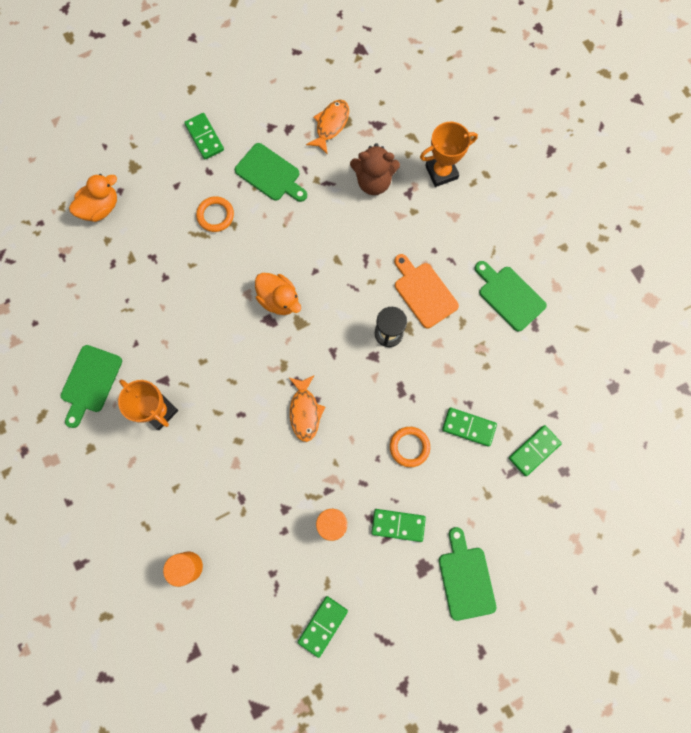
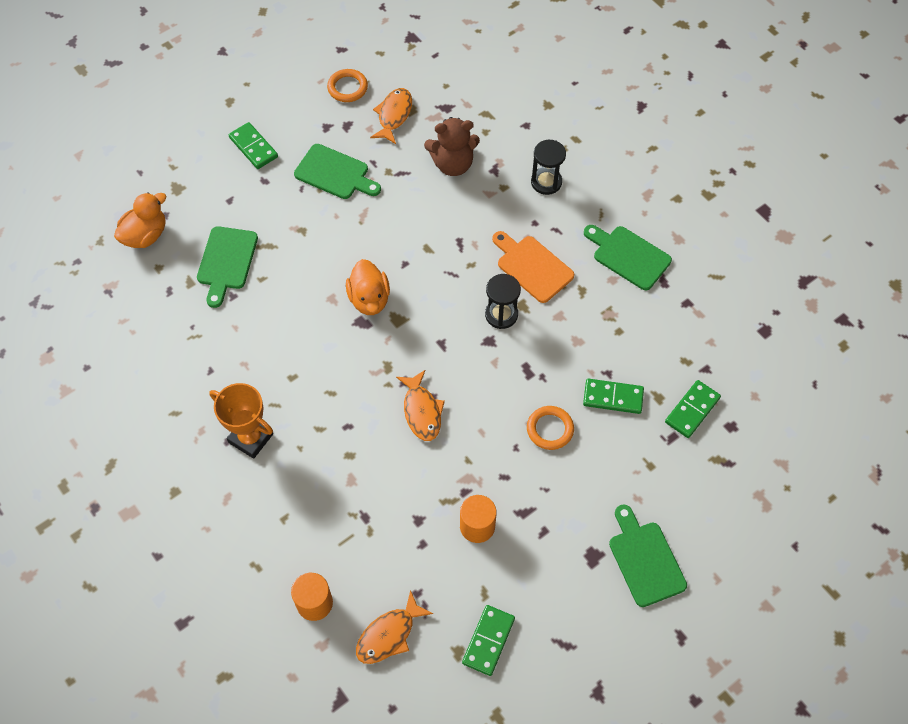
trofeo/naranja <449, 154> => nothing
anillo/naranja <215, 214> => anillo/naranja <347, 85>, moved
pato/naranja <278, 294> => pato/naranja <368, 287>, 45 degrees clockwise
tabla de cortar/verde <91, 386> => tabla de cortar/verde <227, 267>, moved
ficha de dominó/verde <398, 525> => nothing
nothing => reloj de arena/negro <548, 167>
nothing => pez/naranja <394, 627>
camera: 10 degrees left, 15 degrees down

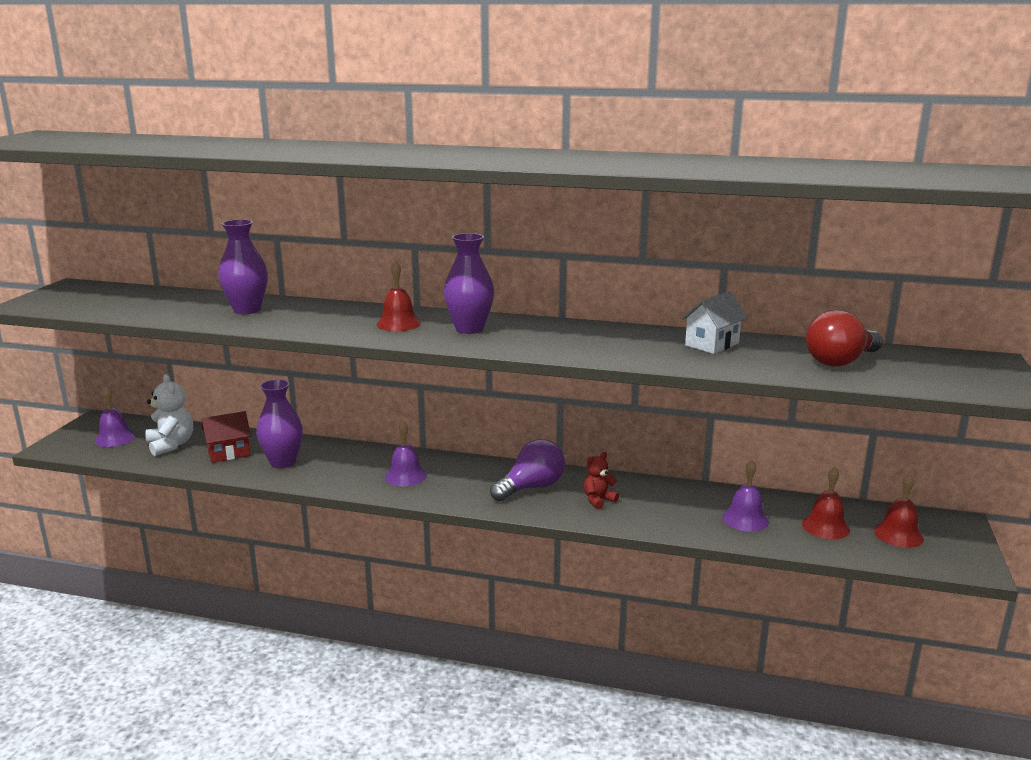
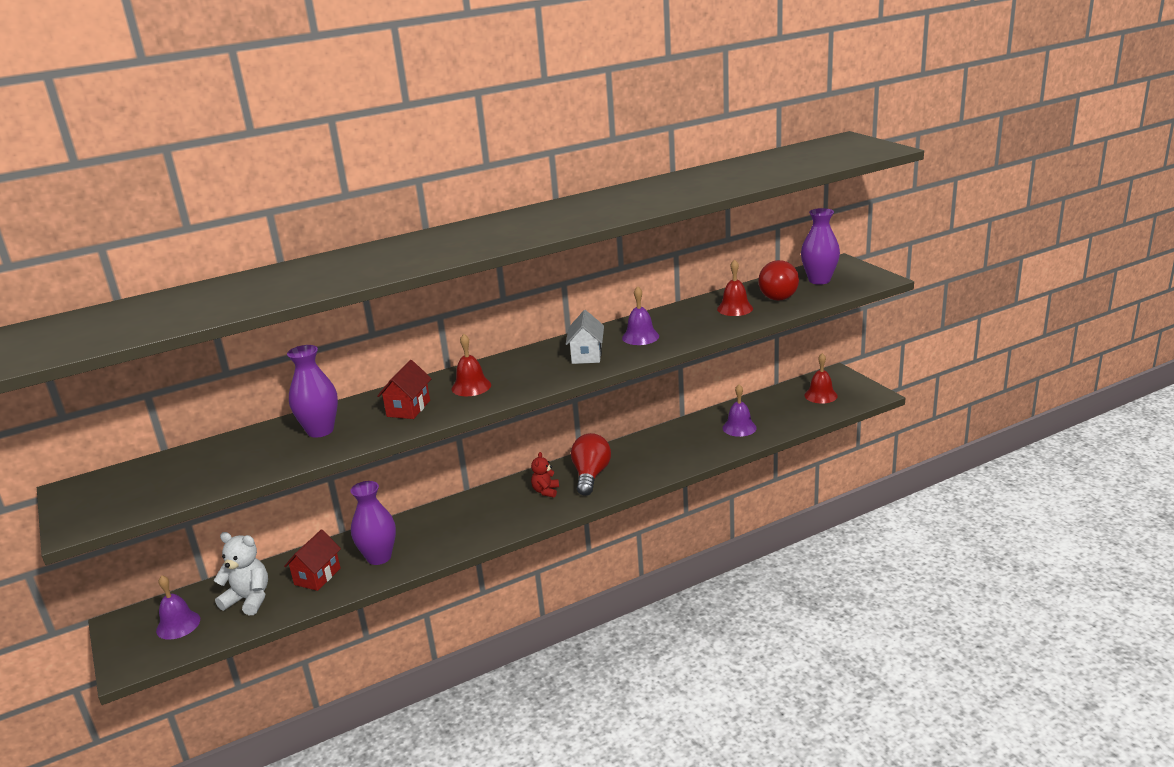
florero/morado <469, 283> => florero/morado <820, 246>, moved
casa/blanco <714, 322> => casa/blanco <585, 337>, moved
campana/morado <406, 453> => campana/morado <640, 315>, moved
bombilla/morado <527, 470> => bombilla/rojo <591, 464>
osito/rojo <601, 480> => osito/rojo <545, 475>, moved
campana/rojo <826, 503> => campana/rojo <735, 287>, moved
nothing => casa/rojo <404, 389>
camera: 40 degrees left, 5 degrees up

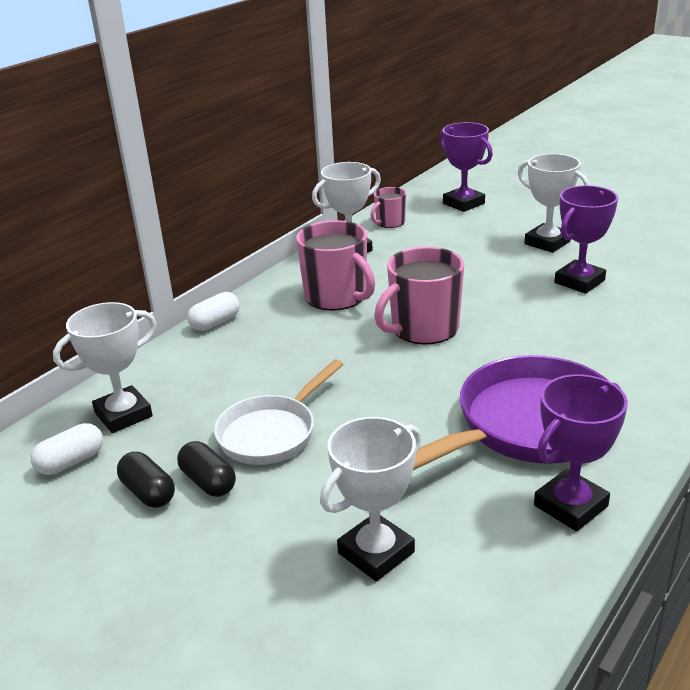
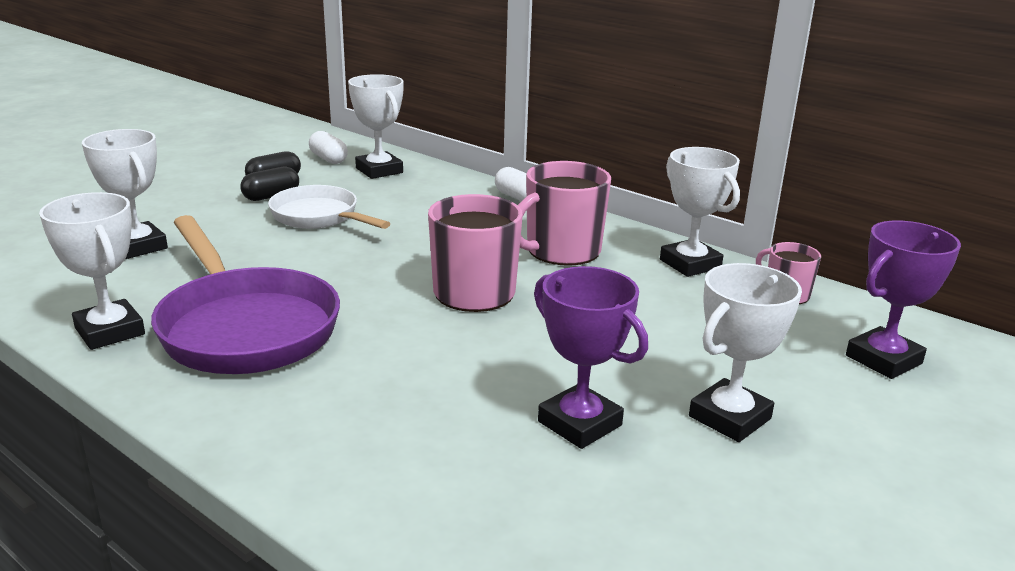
trofeo/morado <581, 453> => trofeo/blanco <92, 271>
camera: 90 degrees right, 5 degrees down

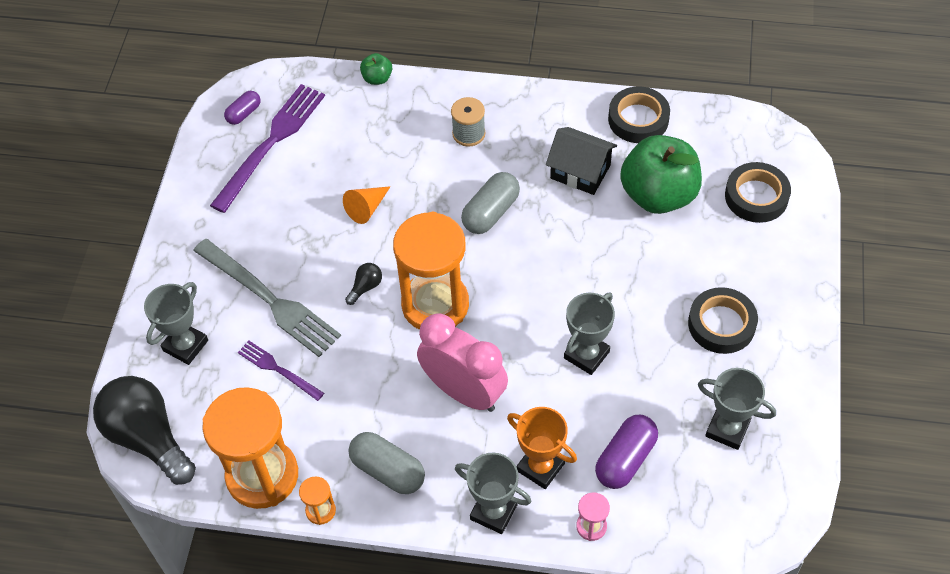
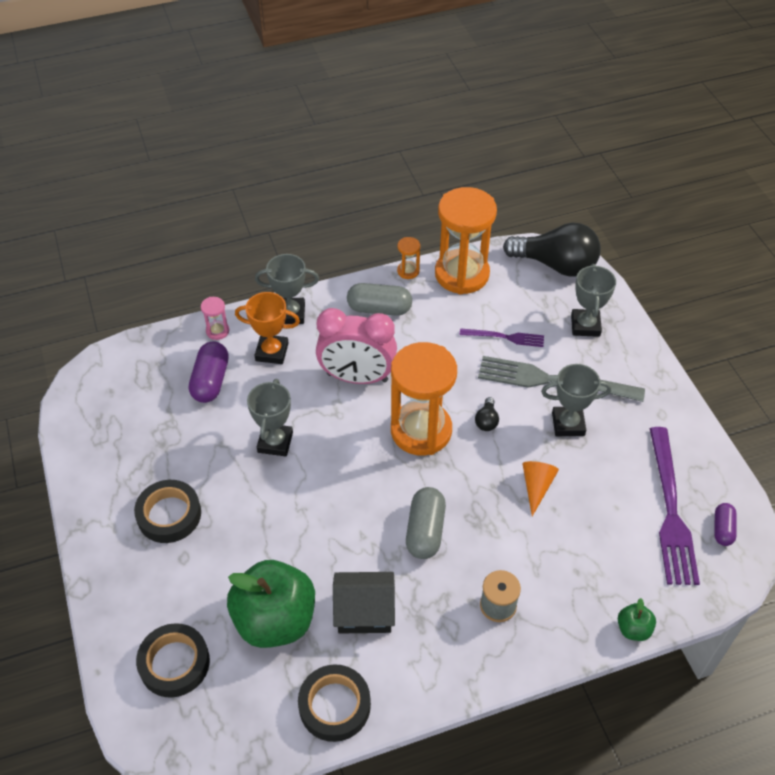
trofeo/gris <737, 409> => trofeo/gris <576, 400>, moved
camera: 150 degrees right, 5 degrees down

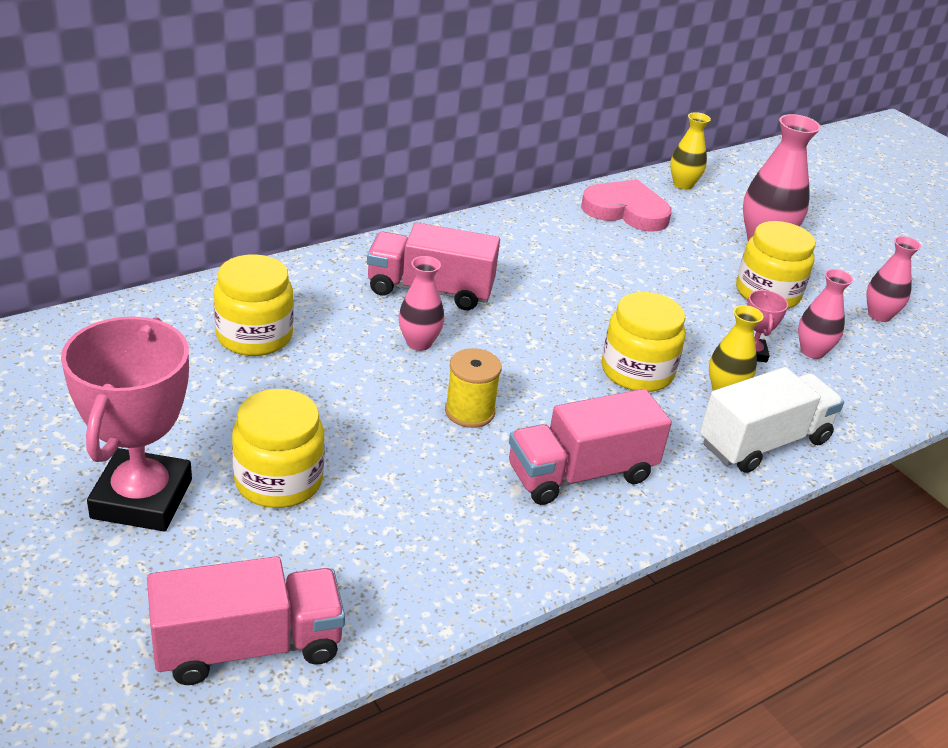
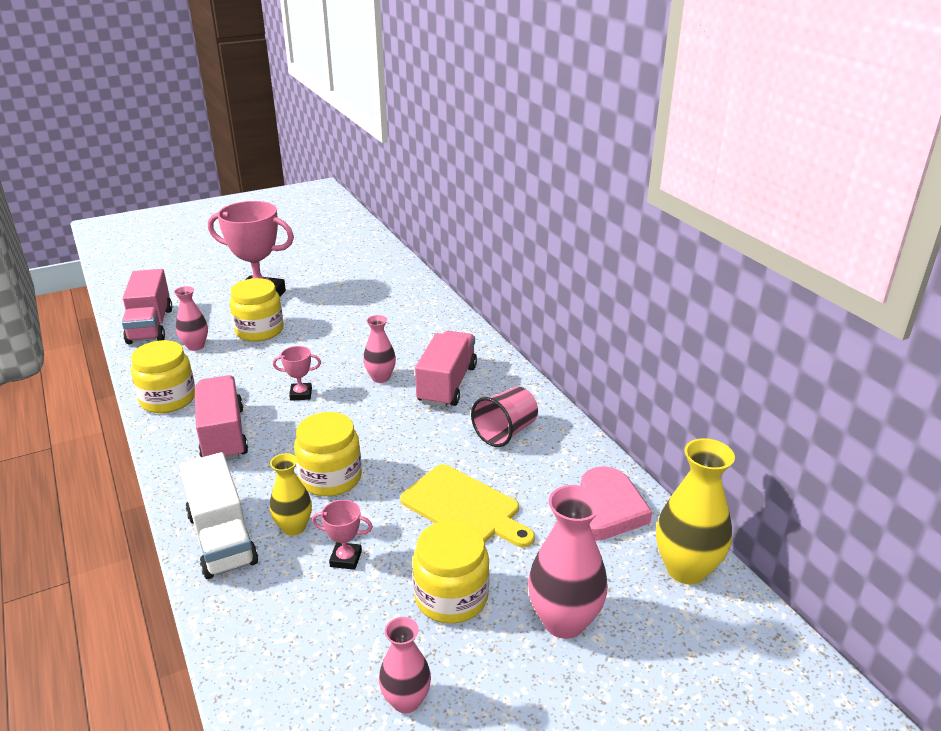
florero/amarillo <690, 151> => florero/amarillo <695, 511>, x1.65
tarro/amarillo <253, 305> => tarro/amarillo <163, 376>, moved
florero/rosa <825, 314> => florero/rosa <191, 318>, moved
carrete/amarillo <473, 388> => trofeo/rosa <297, 373>
nothing => vaso/rosa <504, 416>
nothing => tabla de cortar/amarillo <467, 506>
camera: 100 degrees right, 5 degrees down

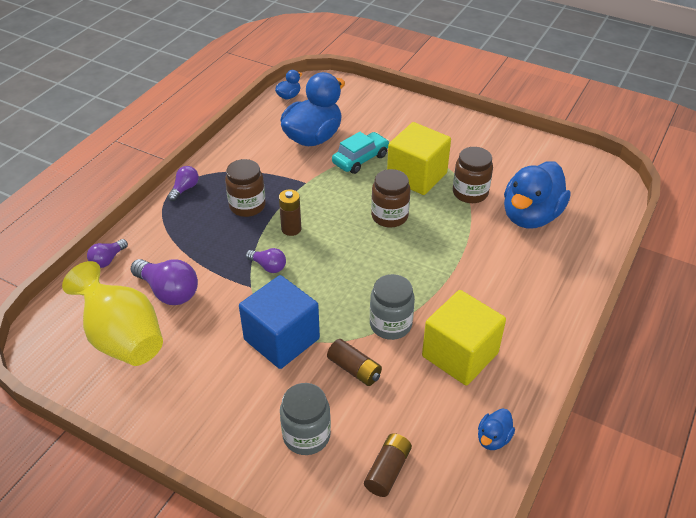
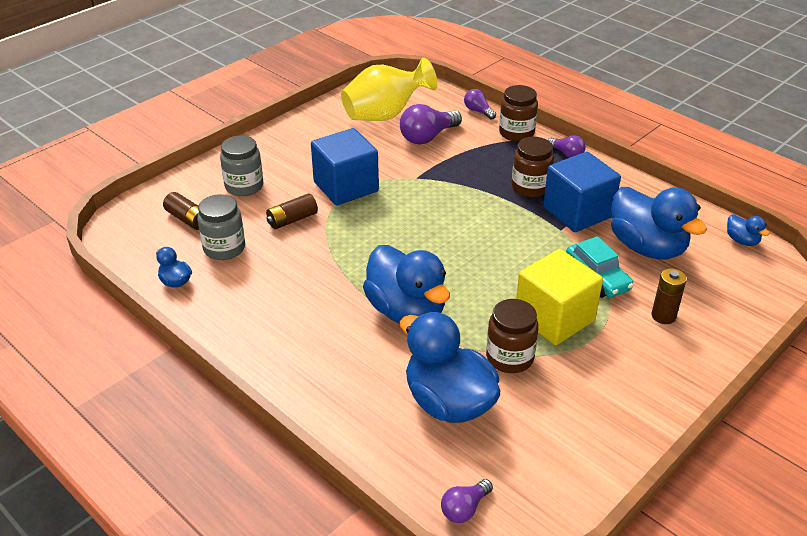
tarro/marrón <390, 198> => tarro/marrón <518, 113>, moved
pila/marrón <290, 212> => pila/marrón <669, 296>, moved
bombilla/morado <266, 260> => bombilla/morado <467, 501>, moved
tarro/gris <392, 307> => tarro/gris <221, 227>, moved
cubo/amarillo <464, 338> => nothing
nothing => cubo/azul <582, 192>
nothing => pato/azul <406, 284>
camera: 105 degrees right, 5 degrees down

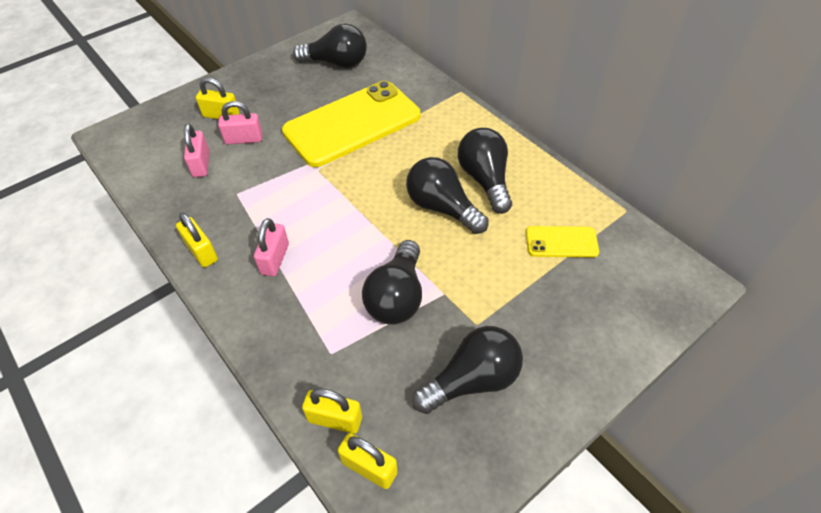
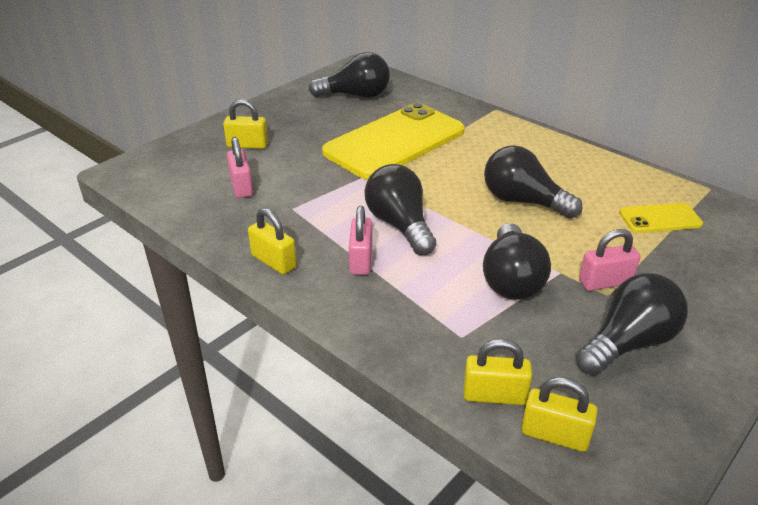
candado/rosa <240, 123> => candado/rosa <609, 260>, moved
bombilla/negro <485, 171> => bombilla/negro <400, 209>, moved
camera: 10 degrees left, 15 degrees down

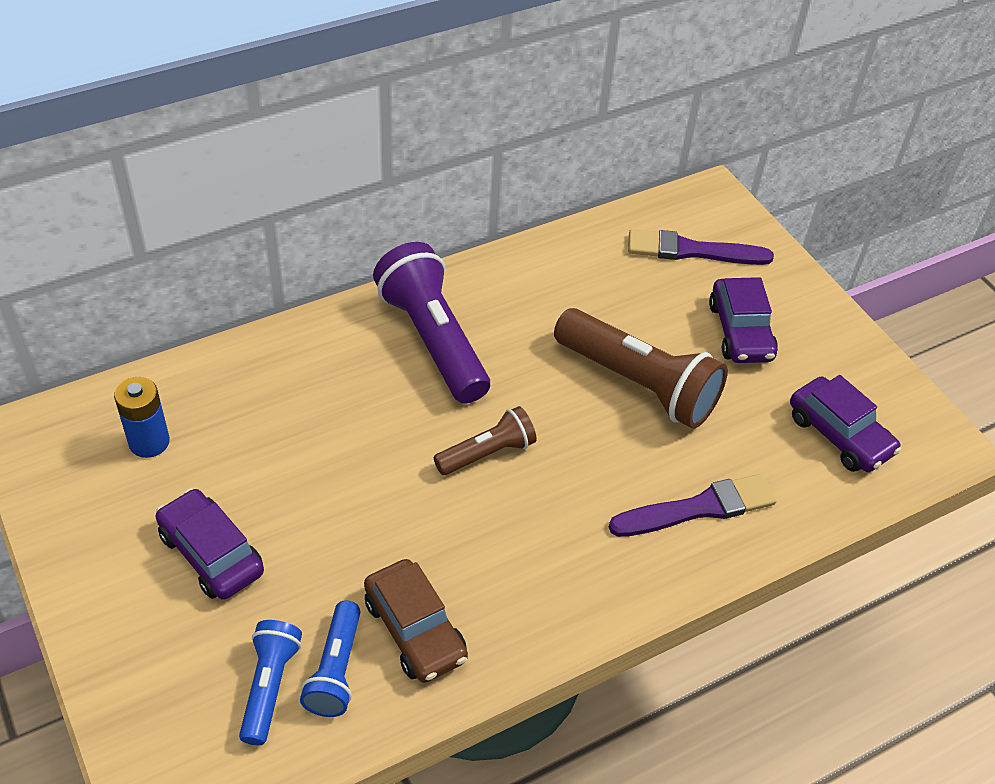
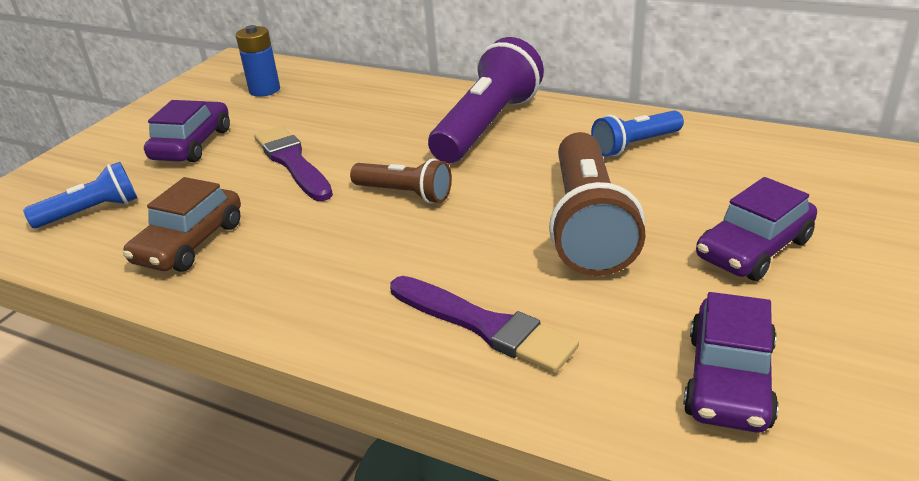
pincel/morado <701, 247> => pincel/morado <293, 163>, moved
lámpara de mano/azul <330, 658> => lámpara de mano/azul <637, 133>, moved
camera: 60 degrees right, 15 degrees down

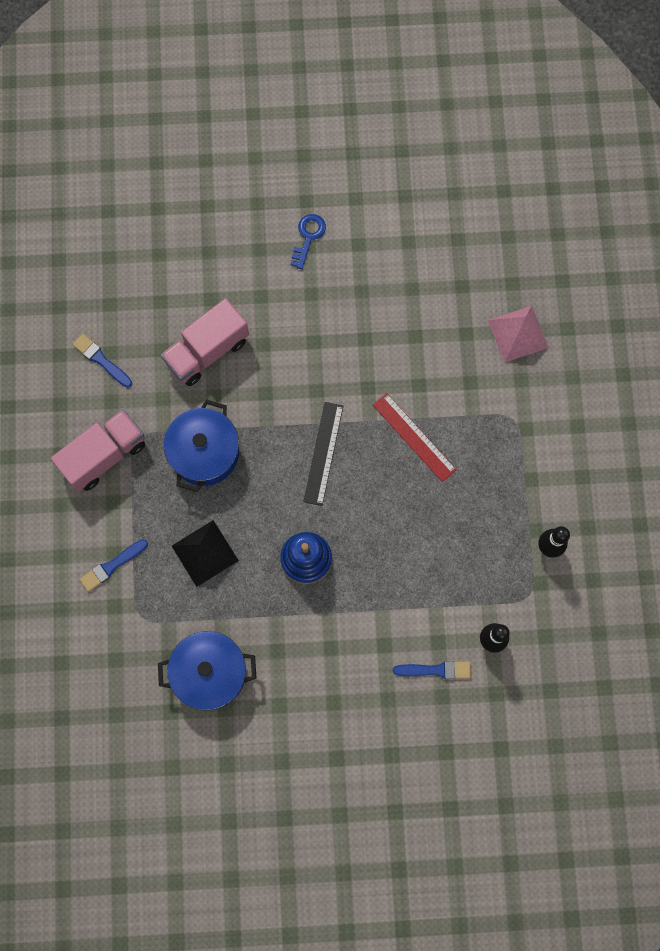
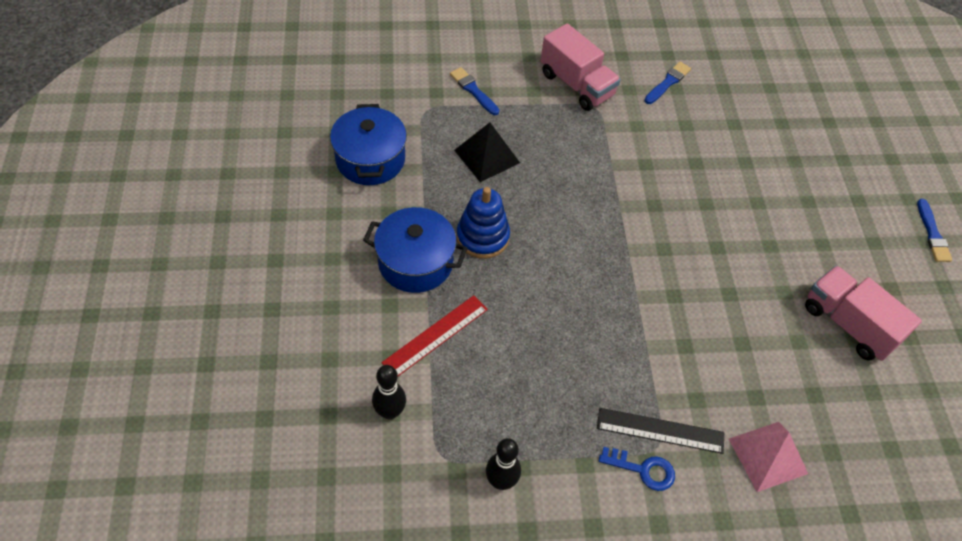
llave/azul <308, 241> => llave/azul <637, 469>, moved
camión/rosa <205, 342> => camión/rosa <863, 313>, moved
regla/rojo <414, 437> => regla/rojo <435, 335>, moved
olla/azul <201, 445> => olla/azul <415, 250>, moved
regla/negro <323, 454> => regla/negro <660, 431>, moved
pincel/azul <432, 670> => pincel/azul <934, 230>, moved
camera: 85 degrees right, 20 degrees down

